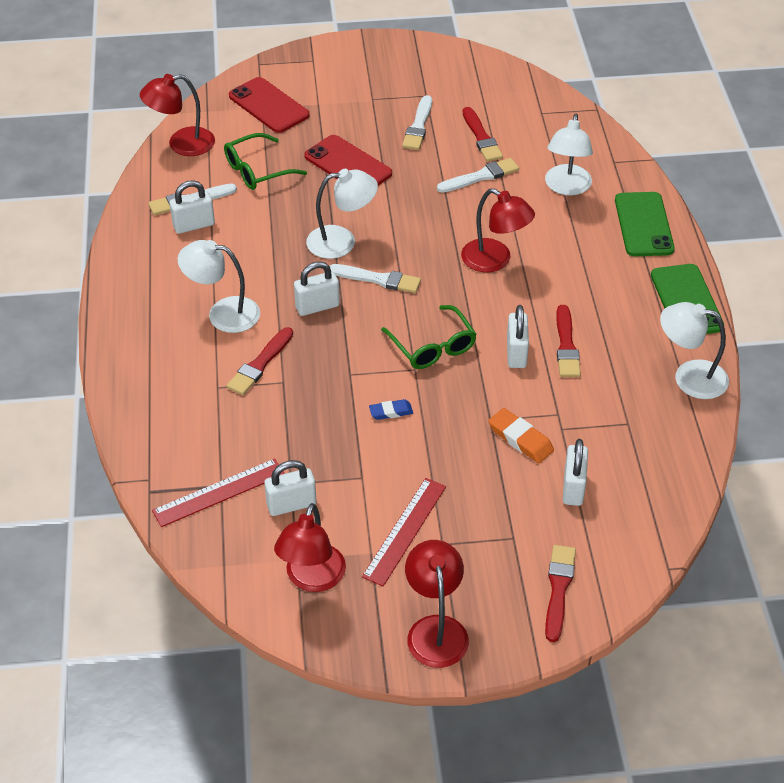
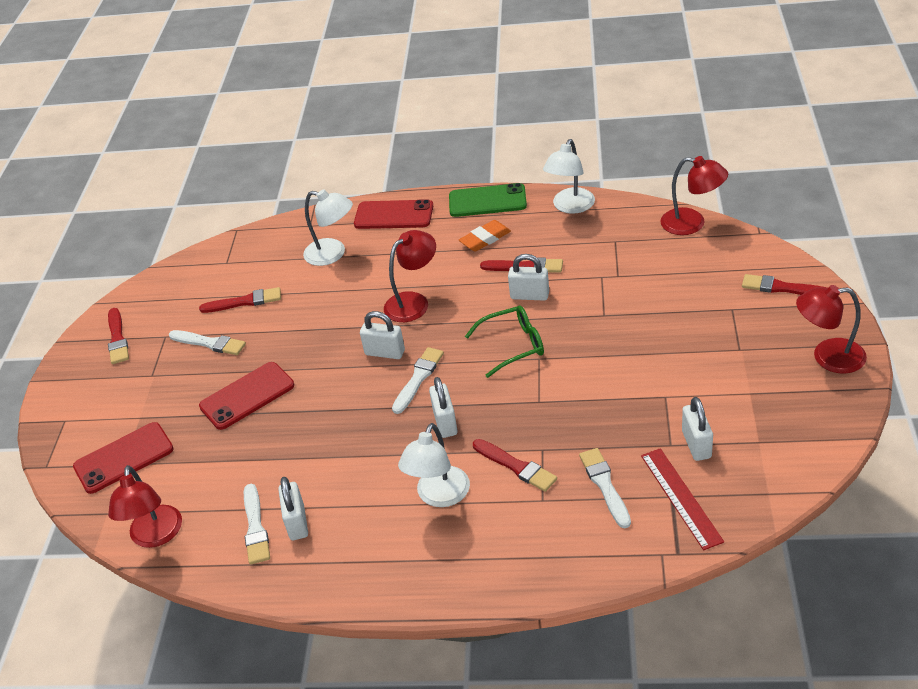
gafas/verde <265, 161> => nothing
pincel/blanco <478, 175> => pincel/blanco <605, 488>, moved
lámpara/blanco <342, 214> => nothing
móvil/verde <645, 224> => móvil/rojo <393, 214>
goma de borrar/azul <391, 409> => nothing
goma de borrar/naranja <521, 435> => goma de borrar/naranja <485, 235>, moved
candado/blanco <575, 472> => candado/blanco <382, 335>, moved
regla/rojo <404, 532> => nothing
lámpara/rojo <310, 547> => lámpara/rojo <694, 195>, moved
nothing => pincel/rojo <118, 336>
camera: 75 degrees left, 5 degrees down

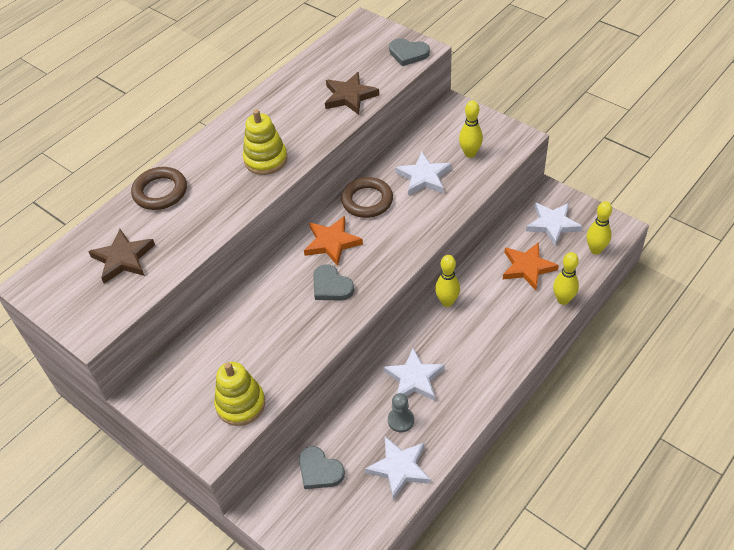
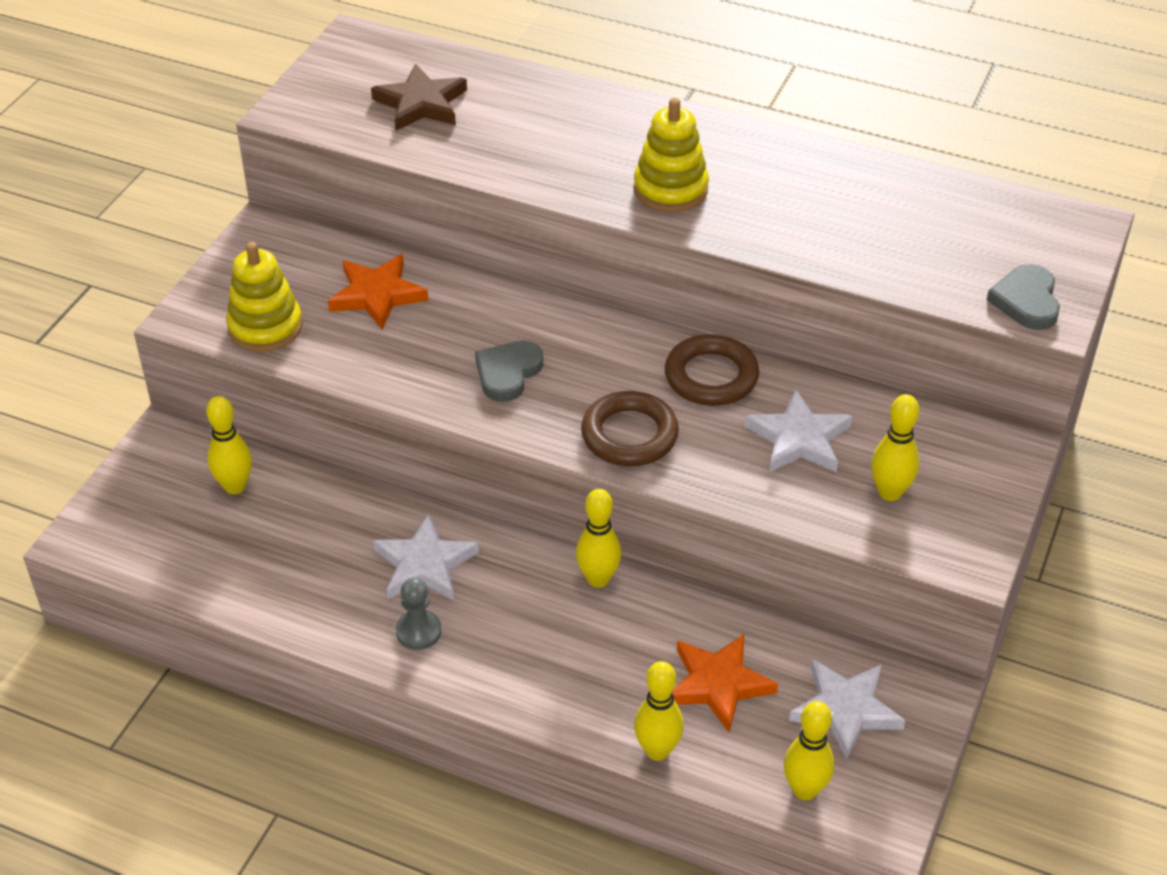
estrella/marrón <352, 93> => nothing
anillo/marrón <159, 188> => anillo/marrón <630, 428>, moved
estrella/naranja <333, 241> => estrella/naranja <378, 292>, moved
peón/gris <401, 412> => peón/gris <418, 613>, moved
estrella/blanco <398, 468> => nothing
corazón/gris <322, 467> => bolo/amarillo <229, 445>
camera: 70 degrees right, 5 degrees down

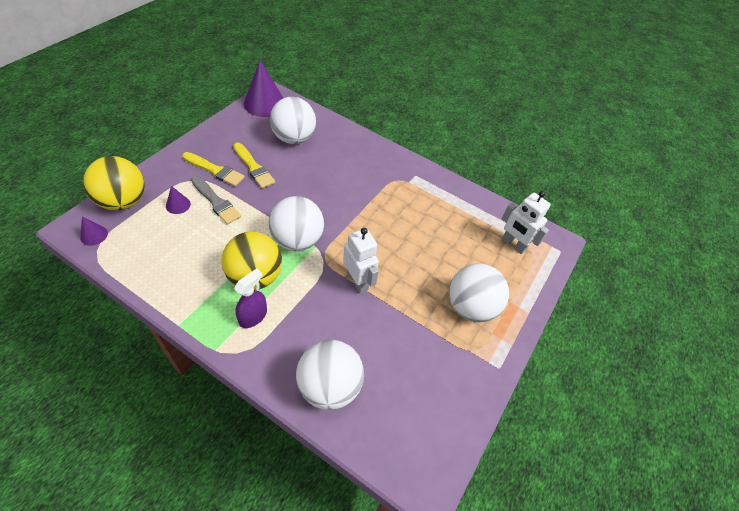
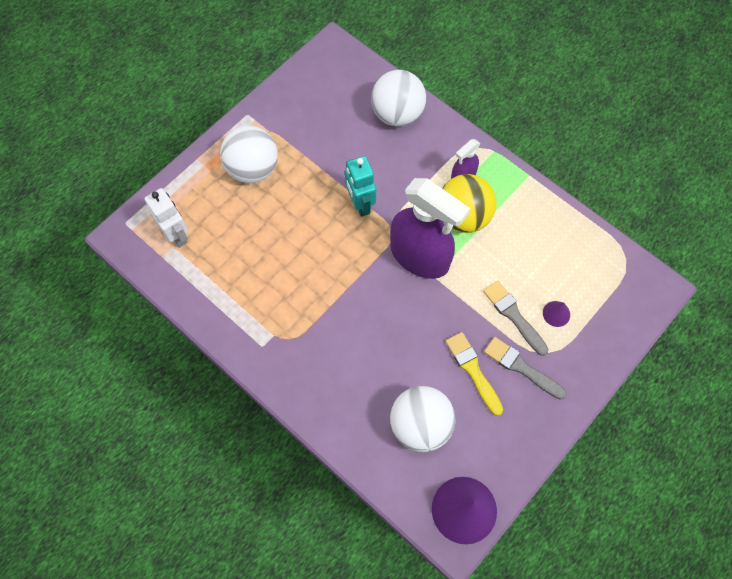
pincel/amarillo <213, 169> => pincel/gris <525, 368>
pelota/amarillo <114, 183> => nothing
pelota/blanco <296, 223> => pulverizador/morado <430, 228>
cono/morado <94, 231> => nothing
robot/blanco <361, 260> => robot/turquesa <360, 186>
camera: 165 degrees left, 15 degrees up

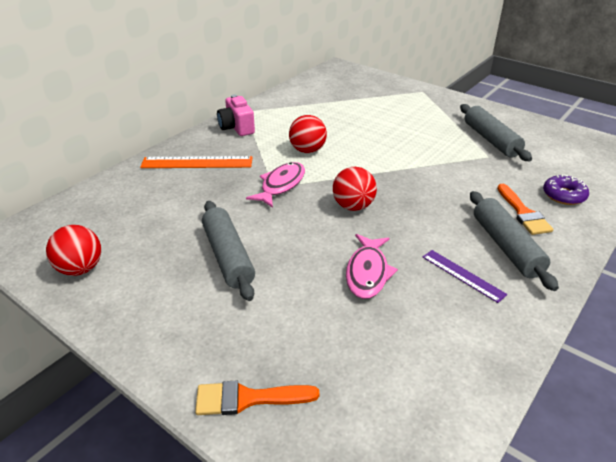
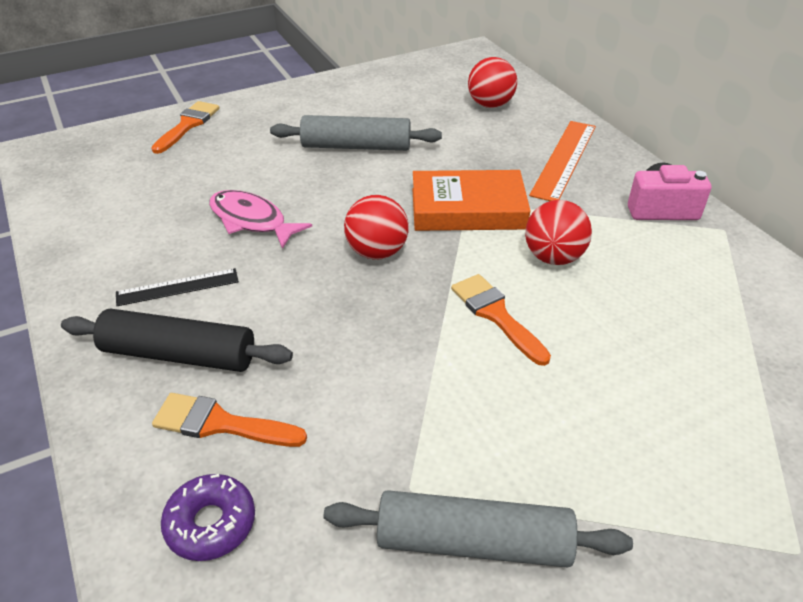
pez/rosa <275, 185> => libro/naranja <471, 200>
rodillo/gris <514, 241> => rodillo/negro <177, 340>
pelota/rojo <73, 250> => pelota/rojo <492, 82>, moved
regla/morado <465, 276> => regla/negro <177, 287>
nothing => pincel/naranja <501, 320>
camera: 115 degrees right, 5 degrees up

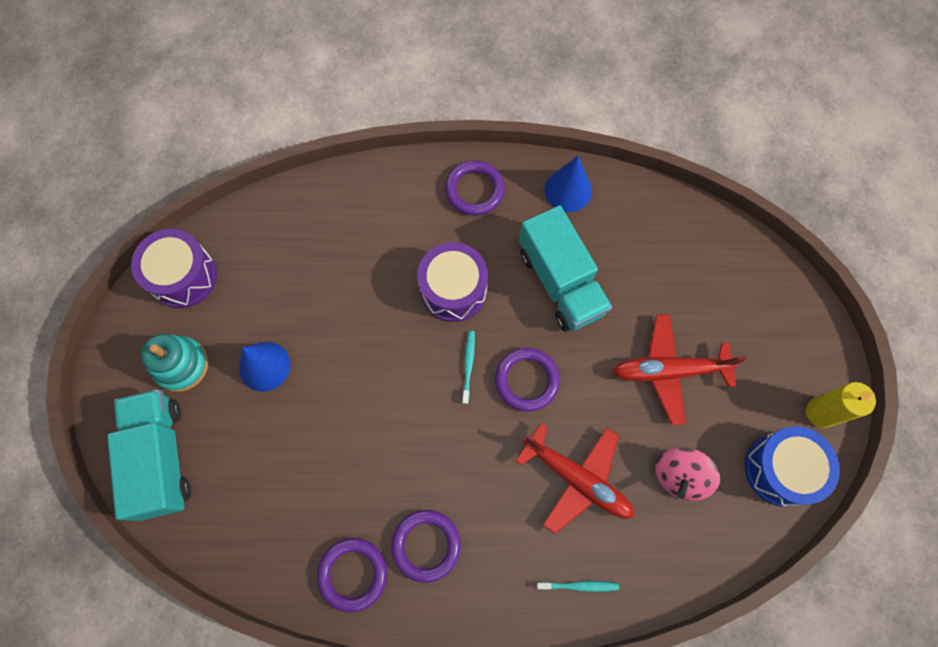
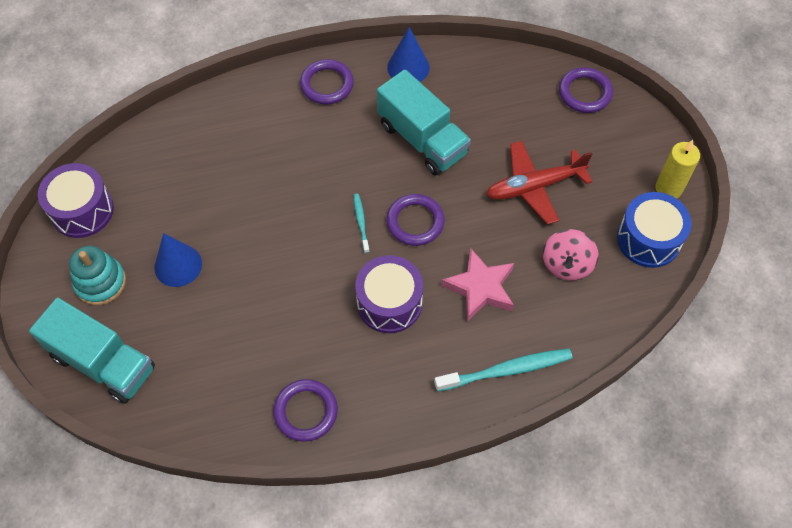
tambor/morado <452, 282> => tambor/morado <389, 294>, moved
camión/turquesa <149, 455> => camión/turquesa <92, 351>, 150 degrees clockwise
avión/rojo <574, 478> => estrella/rosa <477, 285>
anillo/morado <426, 546> => anillo/morado <586, 90>, moved
cepillo de dientes/turquesa <578, 586> => cepillo de dientes/turquesa <503, 370>, x1.93
camera: 15 degrees left, 10 degrees down

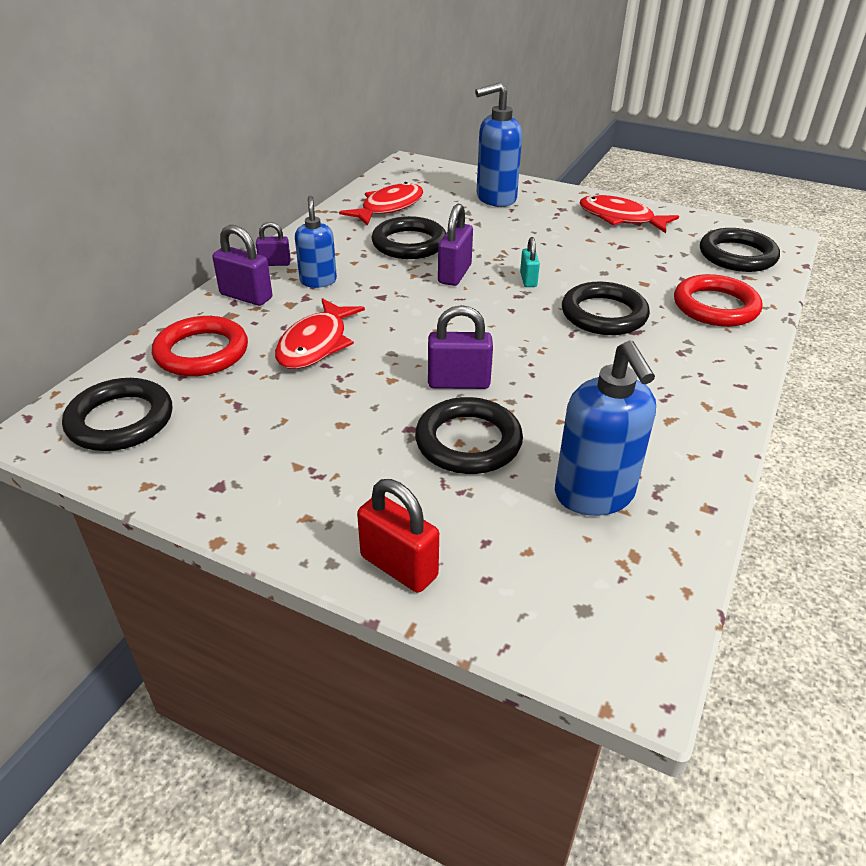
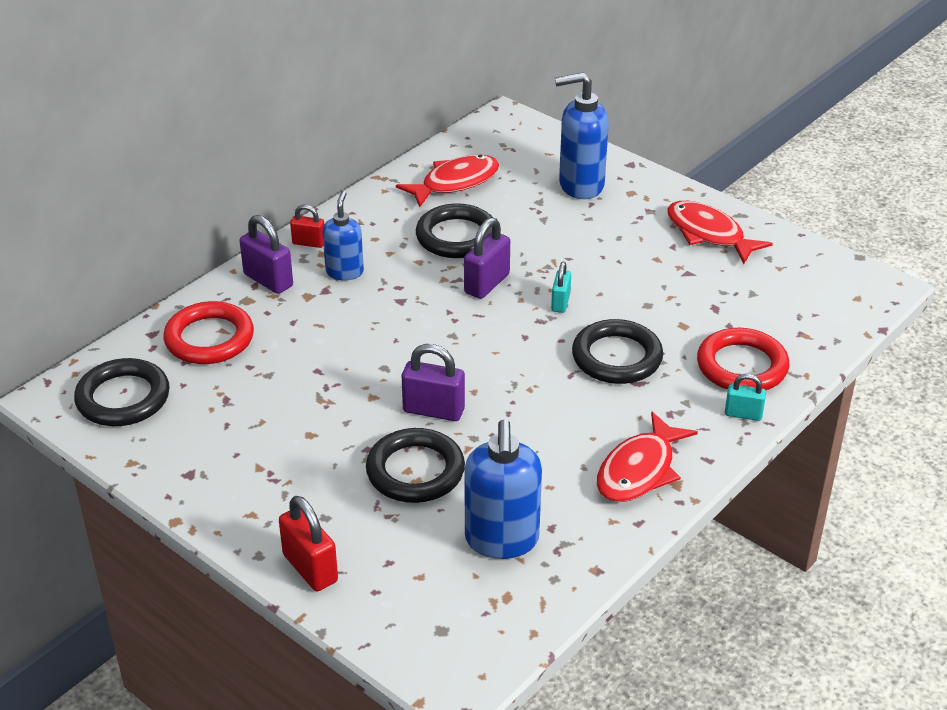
candado/morado <273, 244> => candado/rojo <307, 226>
anillo/negro <740, 250> => nothing
pez/rojo <320, 333> => pez/rojo <647, 456>, moved
nothing => candado/turquesa <745, 397>
camera: 15 degrees right, 0 degrees up

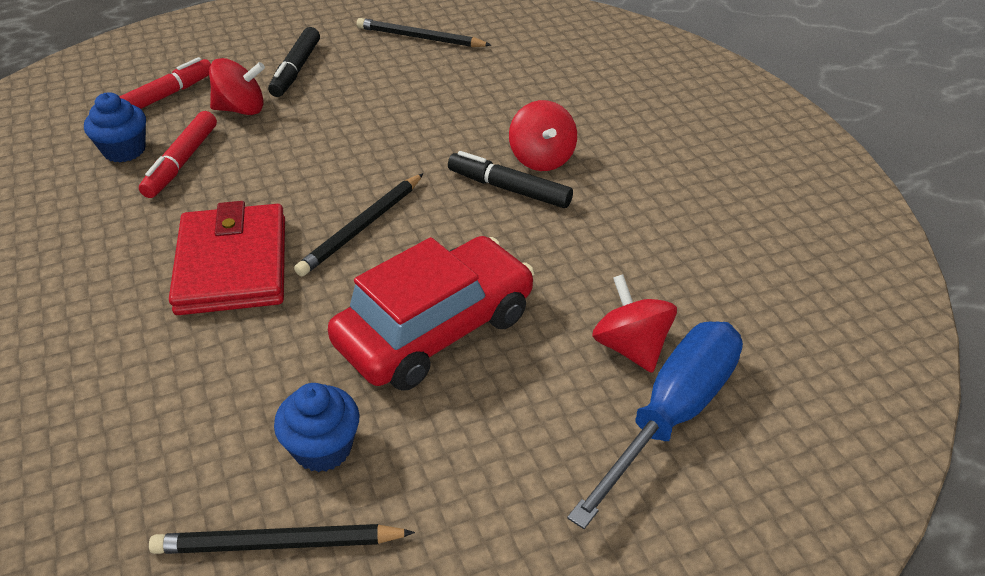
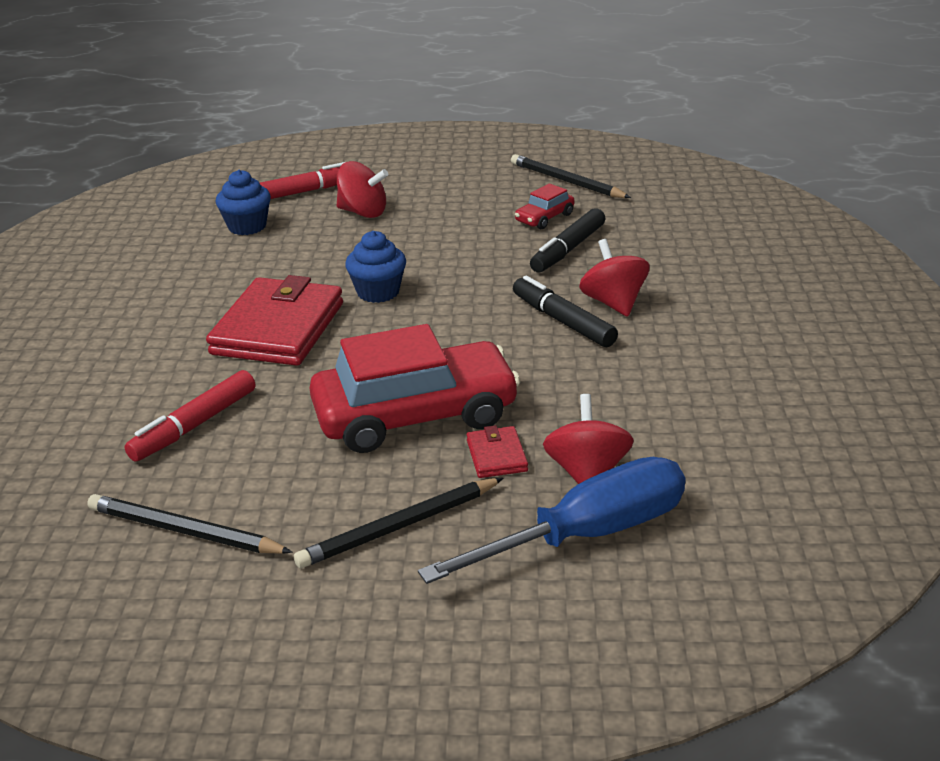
rotulador/negro <294, 62> => rotulador/negro <567, 240>, moved
peonza/rojo <543, 135> => peonza/rojo <614, 278>, 150 degrees clockwise
rotulador/rojo <178, 154> => rotulador/rojo <189, 416>, moved
lápiz/negro <358, 225> => lápiz/negro <399, 523>, moved
magdalena/azul <316, 427> => magdalena/azul <375, 267>, moved
nothing => coche/rojo <545, 206>
nothing => cartera/rojo <497, 451>
camera: 25 degrees right, 10 degrees down

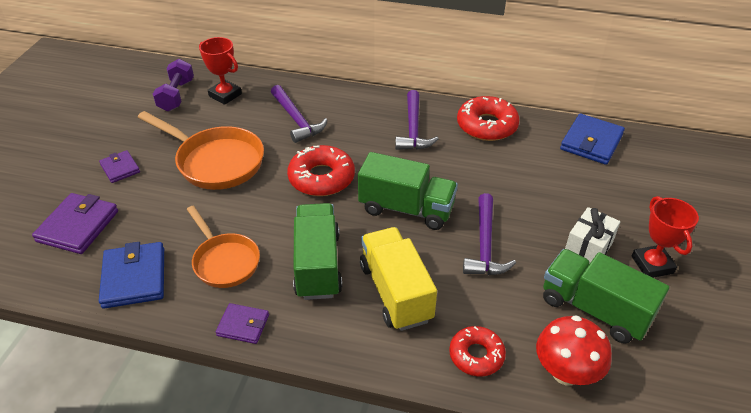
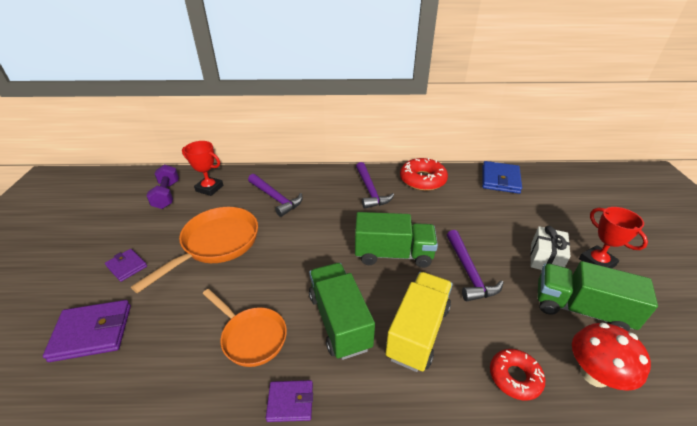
sartén/naranja <201, 150> => sartén/naranja <194, 250>, 75 degrees counterclockwise
rosquilla/rojo <321, 170> => nothing
cartera/morado <75, 223> => cartera/morado <87, 331>, 75 degrees clockwise
camión/amarillo <398, 279> => camión/amarillo <419, 322>, 60 degrees clockwise
cartera/azul <131, 275> => nothing
camera: 15 degrees left, 5 degrees down

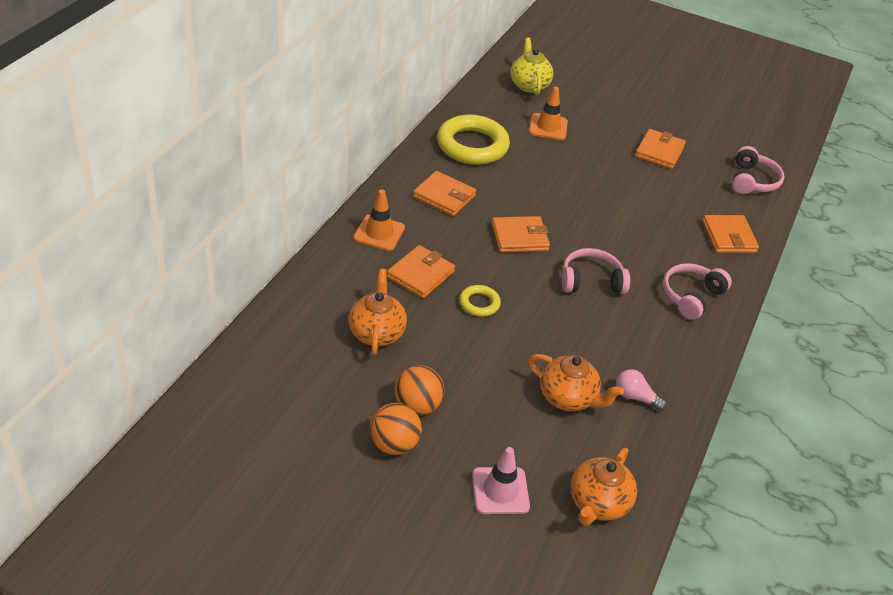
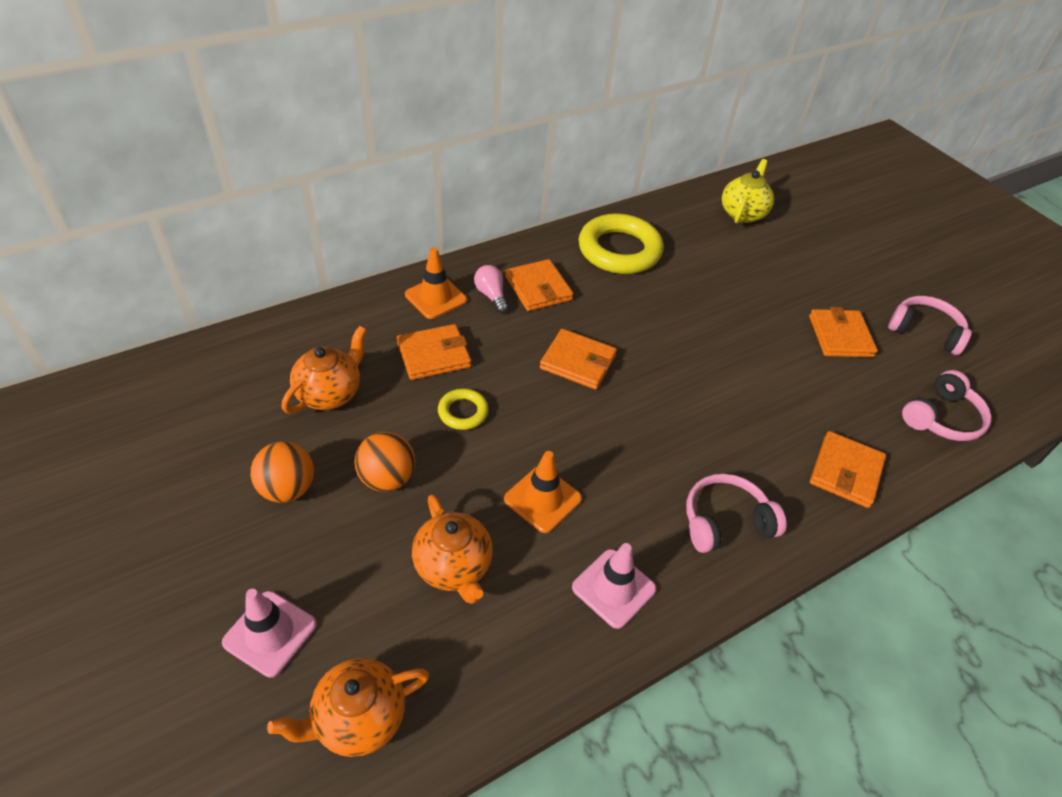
cono de tráfico/naranja <548, 113> => cono de tráfico/naranja <543, 492>, moved
cartera/naranja <660, 149> => cartera/naranja <843, 332>, 60 degrees counterclockwise
auriculares/rosa <596, 271> => auriculares/rosa <930, 325>, moved
bombilla/rosa <641, 390> => bombilla/rosa <491, 289>, moved
pelota/naranja <396, 429> => pelota/naranja <384, 462>, moved
nothing => cono de tráfico/rosa <614, 586>
camera: 35 degrees right, 5 degrees up

